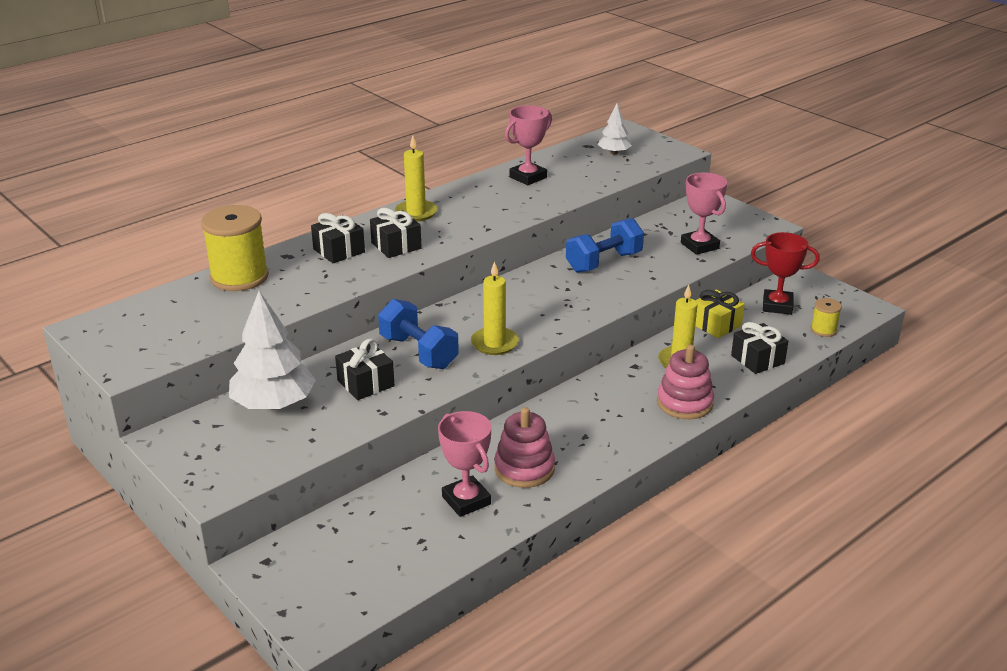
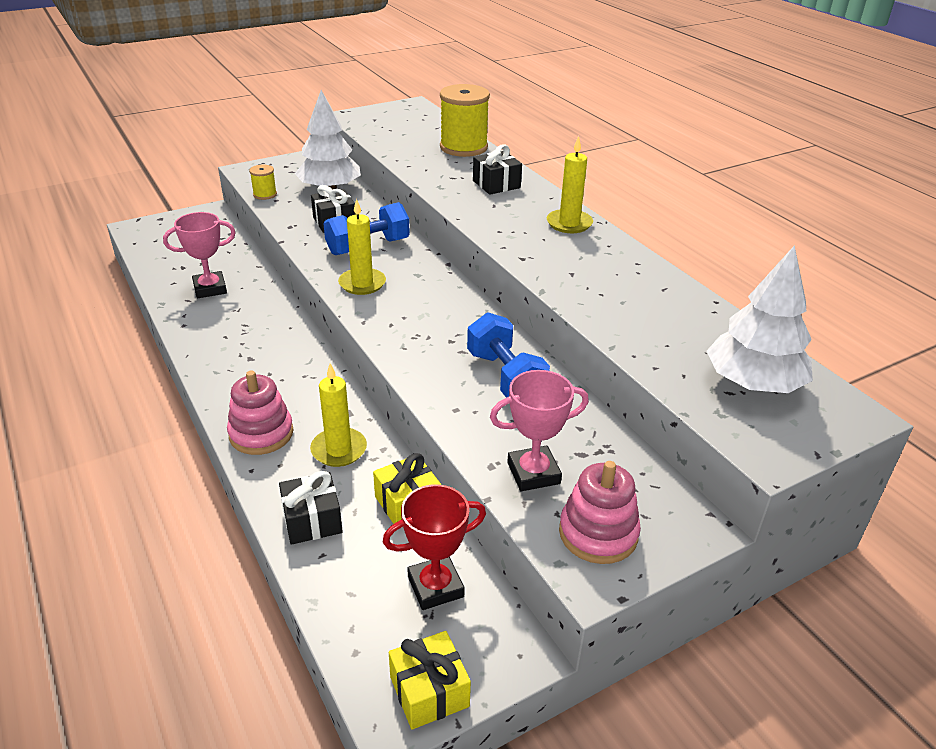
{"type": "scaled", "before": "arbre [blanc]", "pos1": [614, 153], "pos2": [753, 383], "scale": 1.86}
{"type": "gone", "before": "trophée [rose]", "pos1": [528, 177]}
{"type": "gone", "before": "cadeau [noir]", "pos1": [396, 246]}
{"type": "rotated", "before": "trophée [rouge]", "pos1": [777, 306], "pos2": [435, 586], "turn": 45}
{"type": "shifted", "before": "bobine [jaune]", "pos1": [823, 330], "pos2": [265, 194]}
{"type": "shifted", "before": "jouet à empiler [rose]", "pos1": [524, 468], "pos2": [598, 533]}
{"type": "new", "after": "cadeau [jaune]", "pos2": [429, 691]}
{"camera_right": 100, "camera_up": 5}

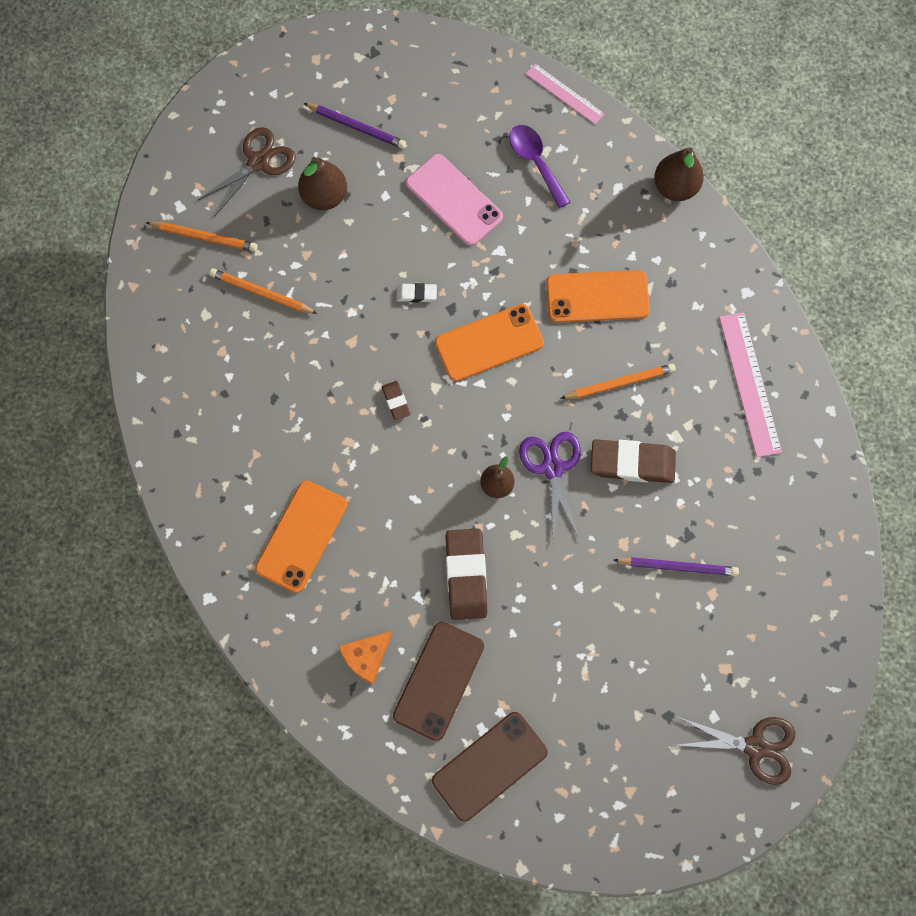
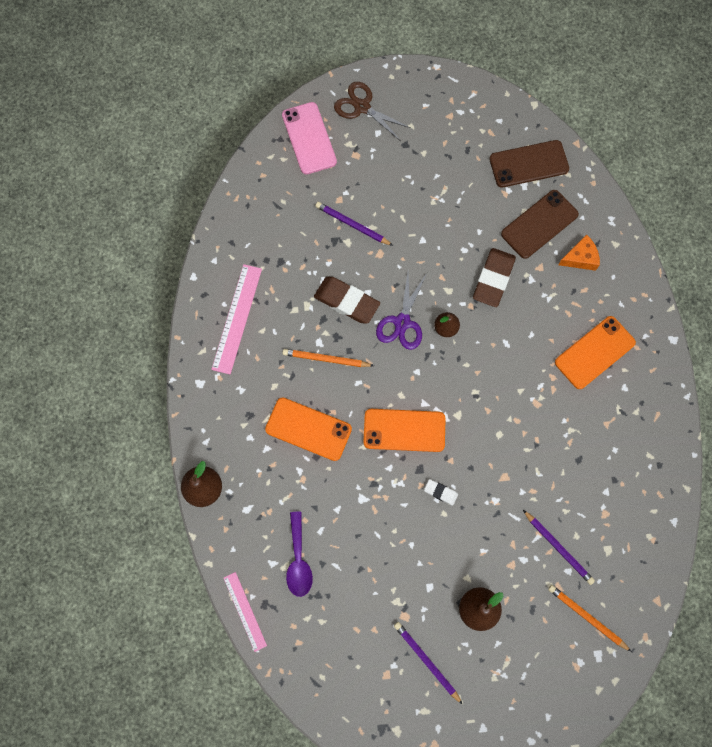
{"type": "gone", "before": "ciseaux [marron]", "pos1": [258, 162]}
{"type": "shifted", "before": "téléphone [rose]", "pos1": [454, 200], "pos2": [309, 138]}
{"type": "repainted", "before": "crayon [orange]", "after": "crayon [violet]", "pos1": [261, 293], "pos2": [558, 548]}
{"type": "gone", "before": "gomme [marron]", "pos1": [396, 401]}
{"camera_right": -155, "camera_up": 0}

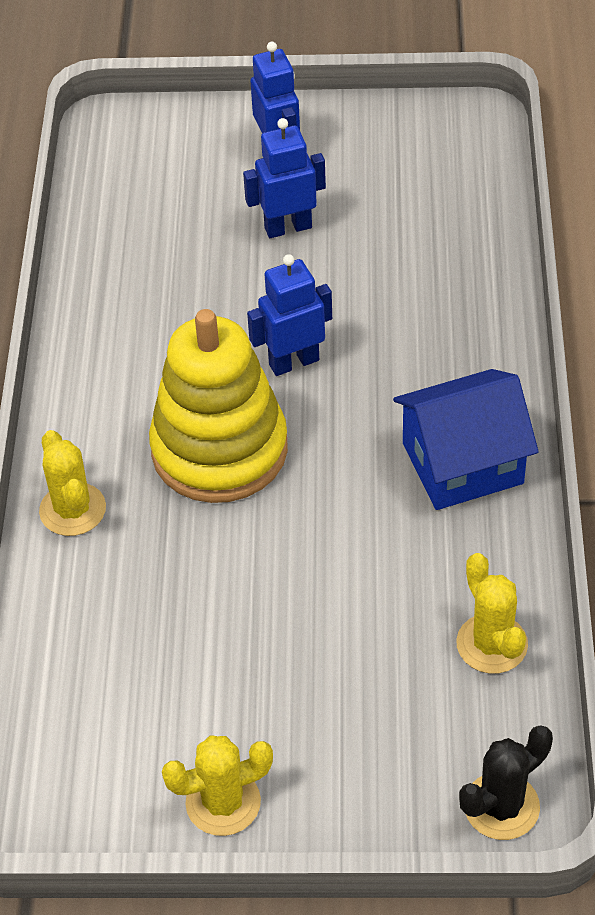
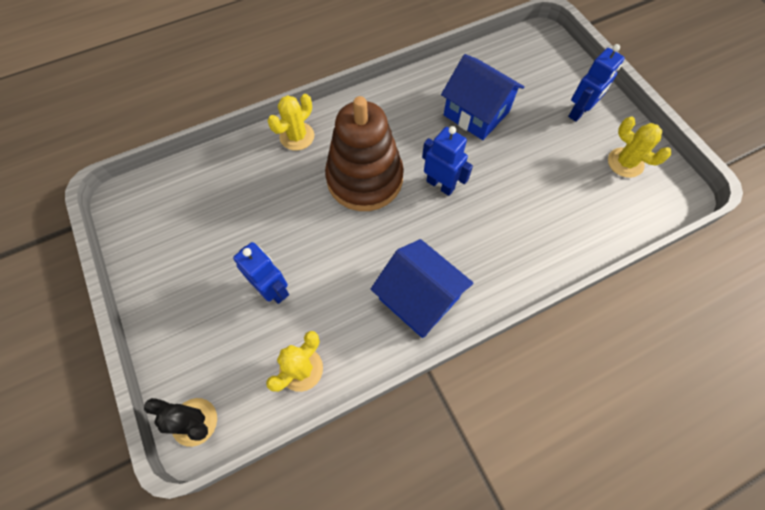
{"type": "shifted", "before": "robot [bleu]", "pos1": [288, 227], "pos2": [273, 289]}
{"type": "repainted", "before": "jouet à empiler [jaune]", "after": "jouet à empiler [marron]", "pos1": [219, 450], "pos2": [364, 179]}
{"type": "shifted", "before": "cactus [jaune]", "pos1": [223, 802], "pos2": [625, 163]}
{"type": "new", "after": "maison [bleu]", "pos2": [476, 113]}
{"camera_right": 60, "camera_up": 15}

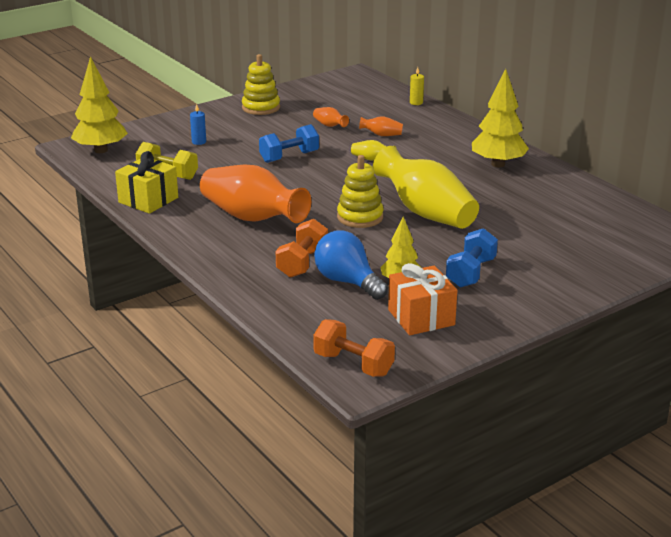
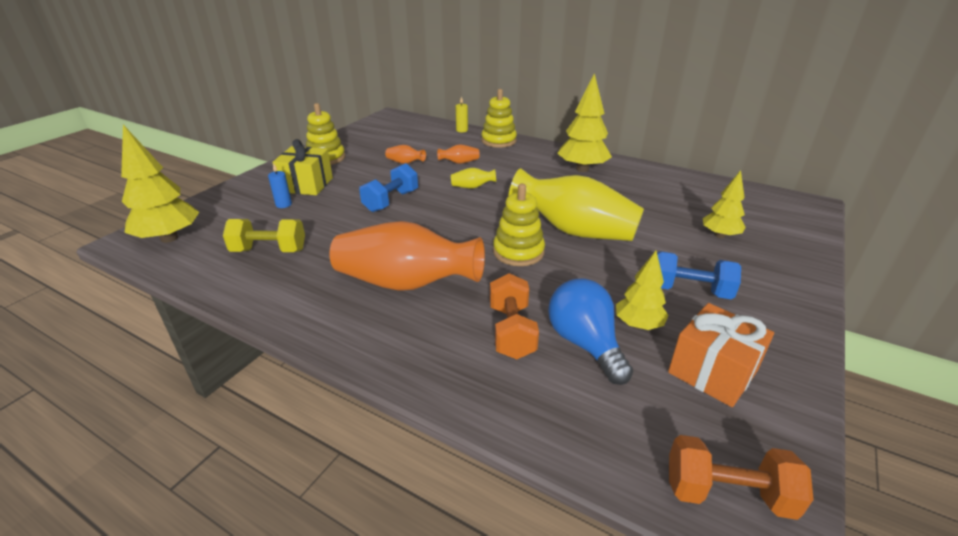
{"type": "shifted", "before": "cadeau [jaune]", "pos1": [148, 200], "pos2": [307, 185]}
{"type": "rotated", "before": "haltère [bleu]", "pos1": [471, 273], "pos2": [689, 290], "turn": -75}
{"type": "rotated", "before": "ampoule [bleu]", "pos1": [347, 282], "pos2": [585, 344], "turn": 45}
{"type": "new", "after": "jouet à empiler [jaune]", "pos2": [498, 141]}
{"type": "new", "after": "arbre [jaune]", "pos2": [719, 235]}
{"camera_right": -25, "camera_up": 5}

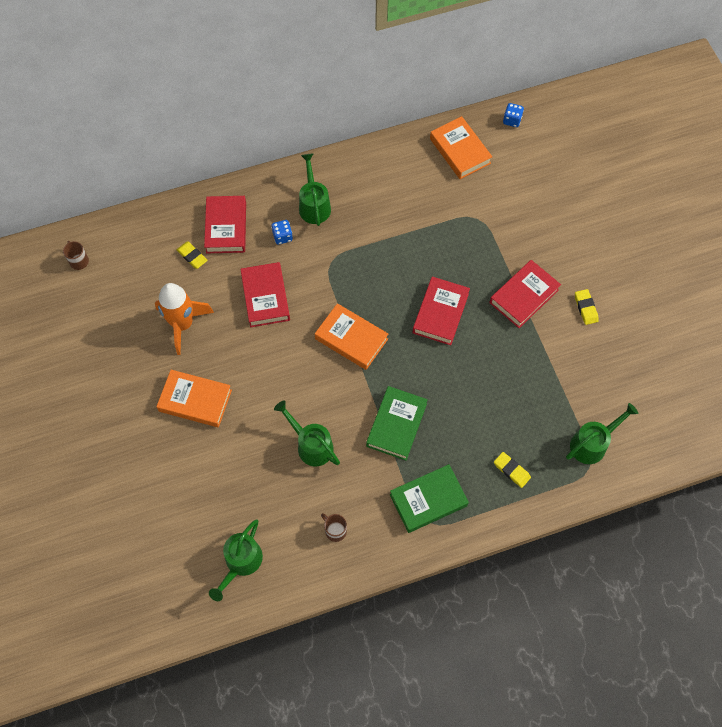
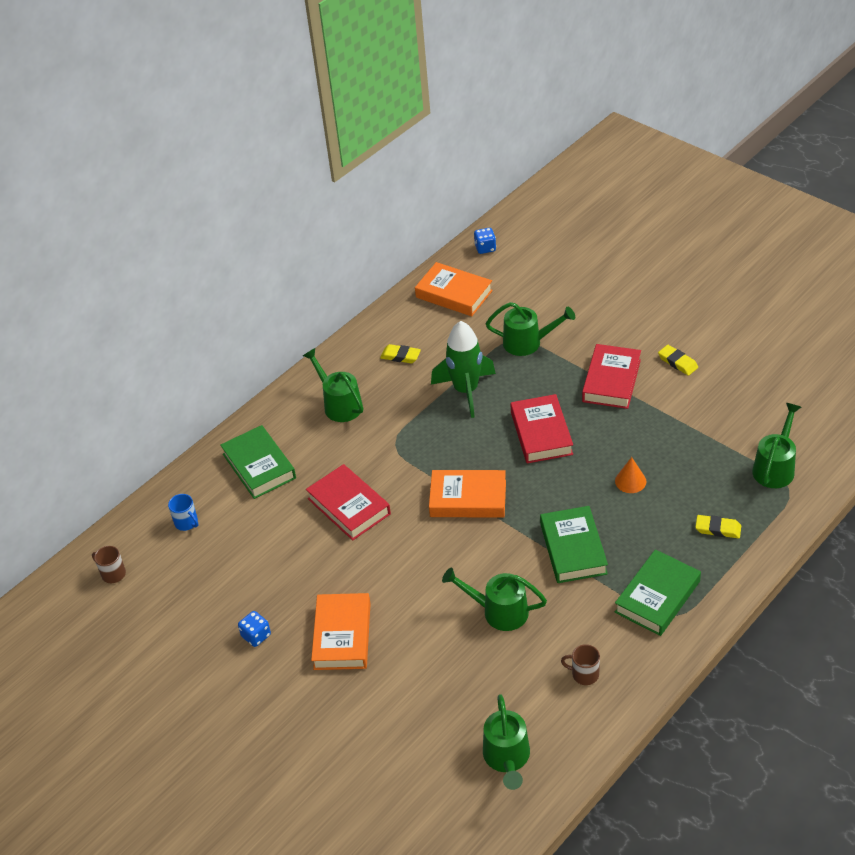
{"type": "repainted", "before": "livre [rouge]", "after": "livre [vert]", "pos1": [226, 227], "pos2": [259, 466]}
{"type": "shifted", "before": "dé [bleu]", "pos1": [282, 236], "pos2": [256, 636]}
{"type": "shifted", "before": "gomme [jaune]", "pos1": [192, 256], "pos2": [400, 356]}
{"type": "gone", "before": "fusée [orange]", "pos1": [183, 324]}
{"type": "rotated", "before": "livre [orange]", "pos1": [195, 400], "pos2": [342, 636], "turn": -75}
{"type": "new", "after": "arrosoir [vert]", "pos2": [528, 342]}
{"type": "new", "after": "fusée [vert]", "pos2": [466, 391]}
{"type": "new", "after": "cône [orange]", "pos2": [630, 481]}
{"type": "new", "after": "tasse [bleu]", "pos2": [187, 522]}
{"camera_right": -25, "camera_up": -20}

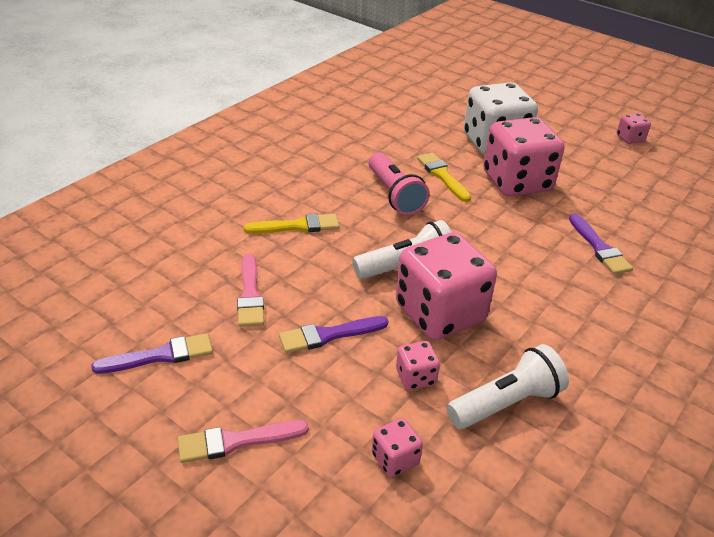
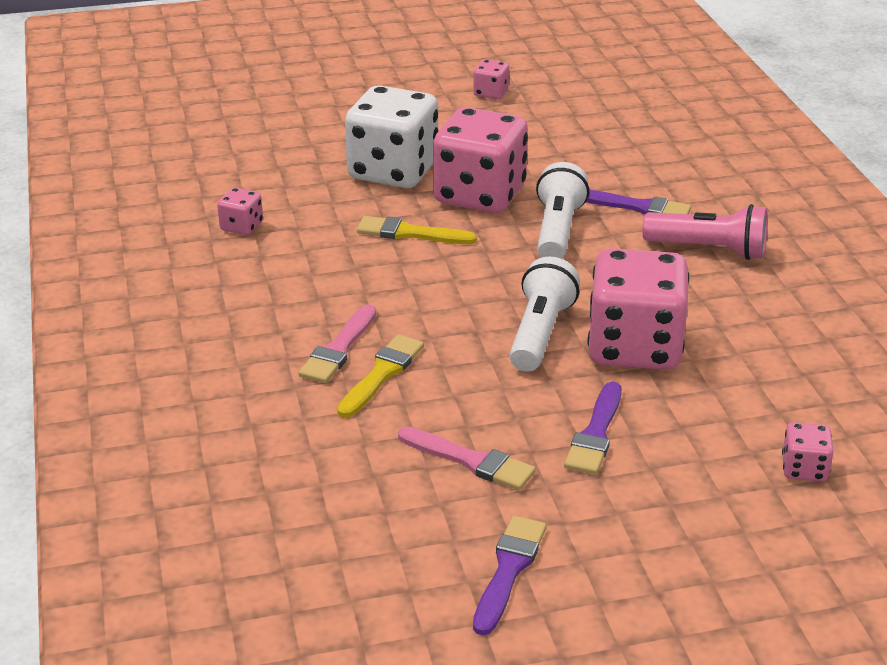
{"type": "shifted", "before": "lampe de poche [rose]", "pos1": [394, 195], "pos2": [709, 249]}
{"type": "shifted", "before": "dé [rose]", "pos1": [415, 377], "pos2": [241, 226]}
{"type": "shifted", "before": "lampe de poche [blanc]", "pos1": [506, 403], "pos2": [557, 231]}
{"type": "shifted", "before": "pinceau [rose]", "pos1": [236, 441], "pos2": [339, 349]}
{"camera_right": -50, "camera_up": -5}

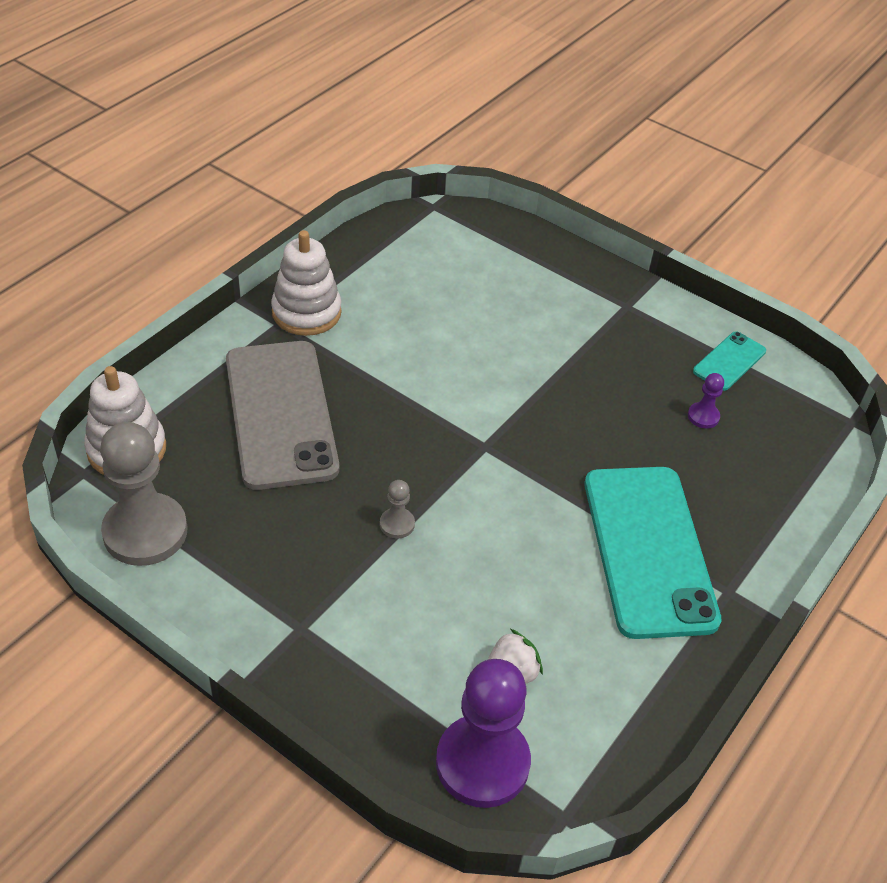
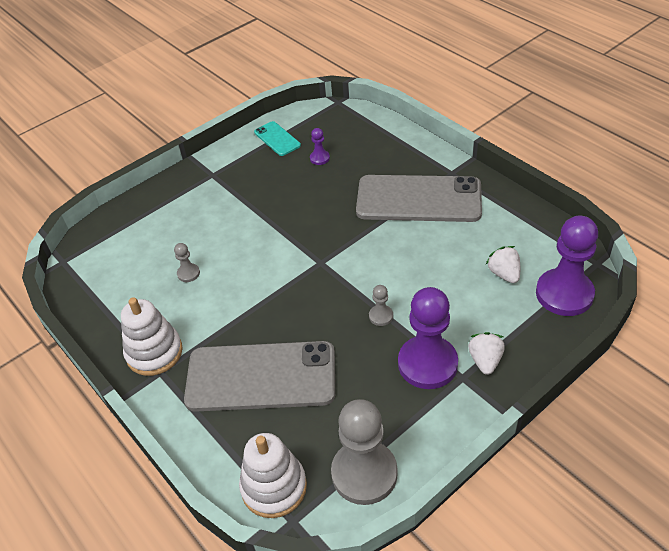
{"type": "repainted", "before": "téléphone [turquoise]", "after": "téléphone [gris]", "pos1": [648, 550], "pos2": [418, 199]}
{"type": "new", "after": "pion [gris]", "pos2": [188, 273]}
{"type": "new", "after": "pion [violet]", "pos2": [427, 364]}
{"type": "new", "after": "fraise [blanc]", "pos2": [485, 360]}
{"camera_right": -70, "camera_up": 0}

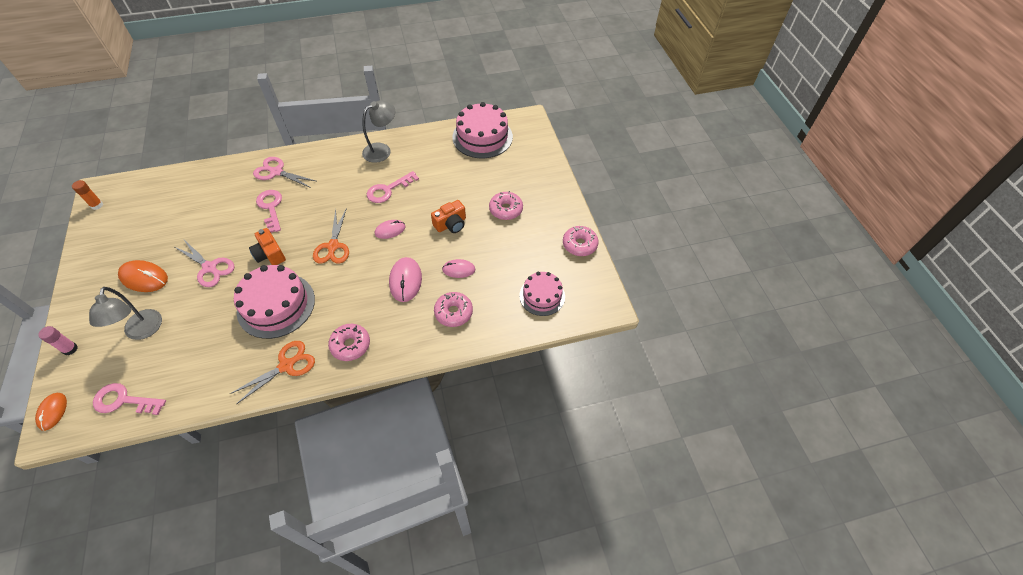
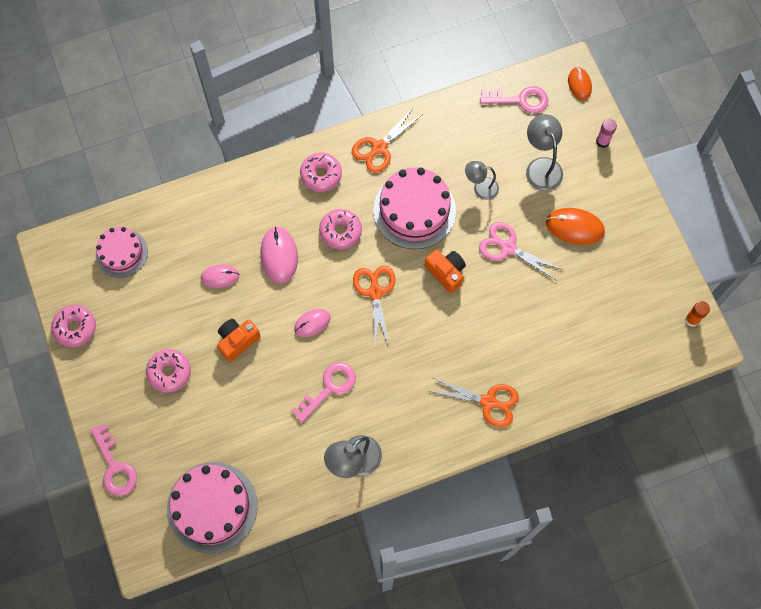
{"type": "repainted", "before": "ciseaux [rose]", "after": "ciseaux [orange]", "pos1": [276, 172], "pos2": [489, 402]}
{"type": "shifted", "before": "clé [rose]", "pos1": [271, 208], "pos2": [115, 466]}
{"type": "shifted", "before": "beignet [rose]", "pos1": [453, 312], "pos2": [340, 231]}
{"type": "new", "after": "lampe [gris]", "pos2": [480, 188]}
{"camera_right": 175, "camera_up": 15}

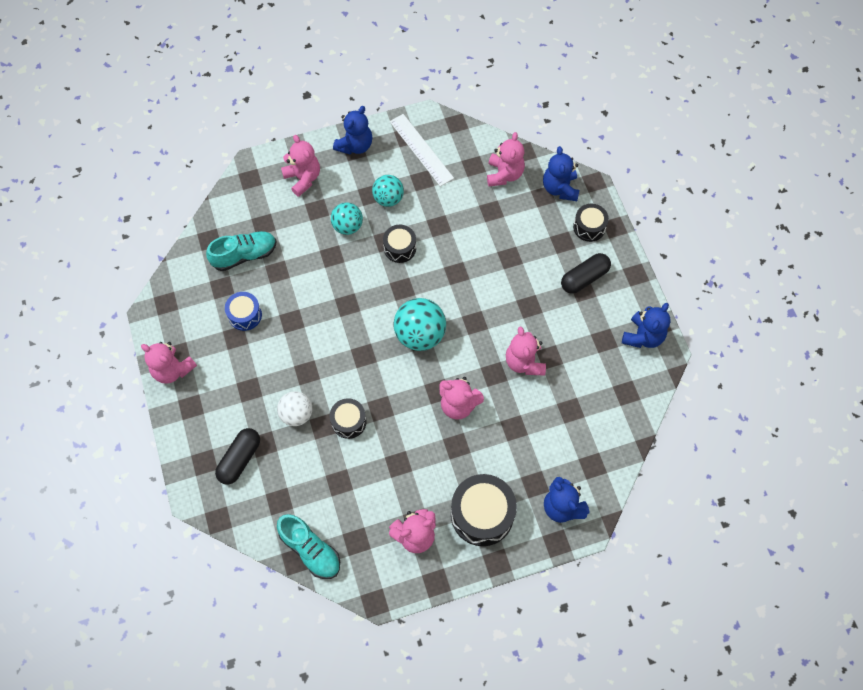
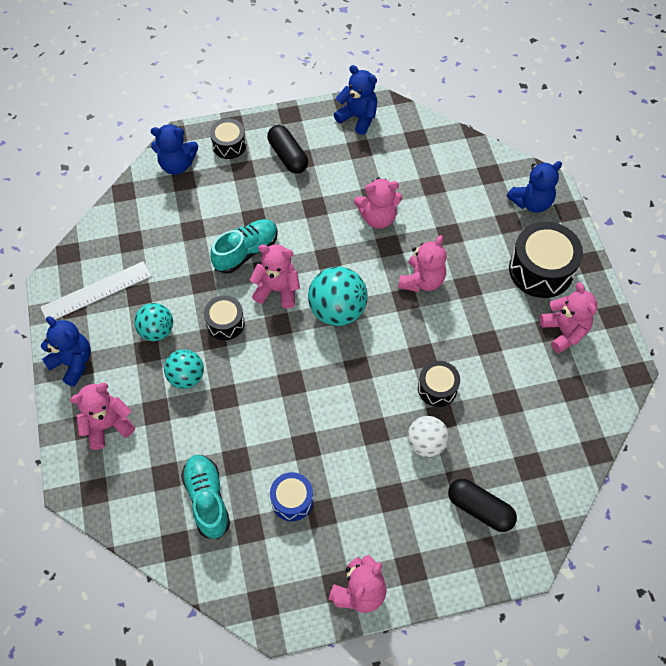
{"type": "shifted", "before": "ours en peluche [rose]", "pos1": [504, 174], "pos2": [277, 290]}
{"type": "shifted", "before": "chaussure [turquoise]", "pos1": [310, 550], "pos2": [246, 252]}
{"camera_right": -85, "camera_up": -5}

